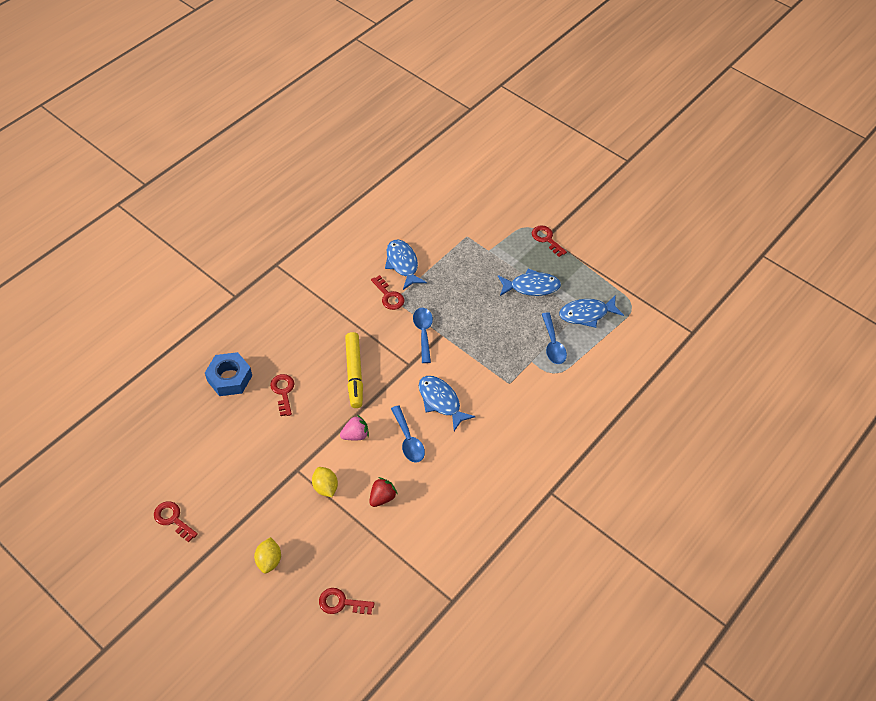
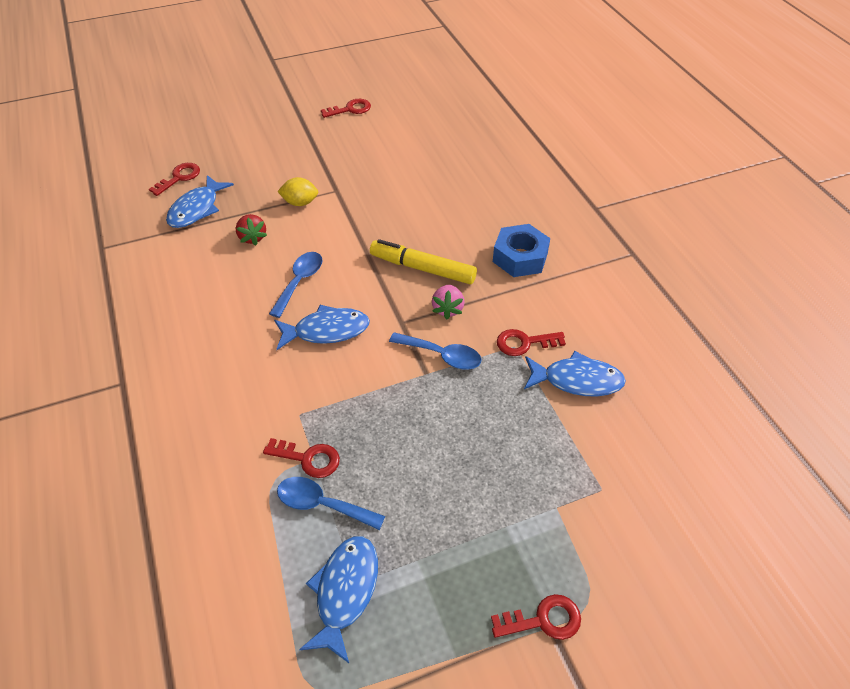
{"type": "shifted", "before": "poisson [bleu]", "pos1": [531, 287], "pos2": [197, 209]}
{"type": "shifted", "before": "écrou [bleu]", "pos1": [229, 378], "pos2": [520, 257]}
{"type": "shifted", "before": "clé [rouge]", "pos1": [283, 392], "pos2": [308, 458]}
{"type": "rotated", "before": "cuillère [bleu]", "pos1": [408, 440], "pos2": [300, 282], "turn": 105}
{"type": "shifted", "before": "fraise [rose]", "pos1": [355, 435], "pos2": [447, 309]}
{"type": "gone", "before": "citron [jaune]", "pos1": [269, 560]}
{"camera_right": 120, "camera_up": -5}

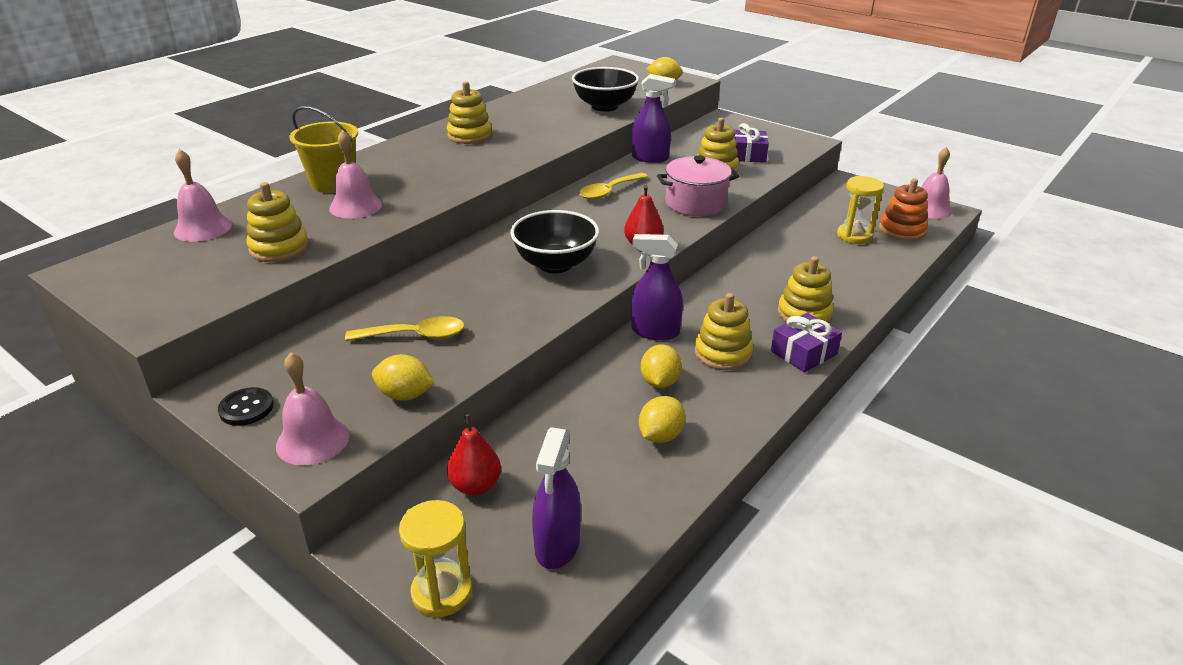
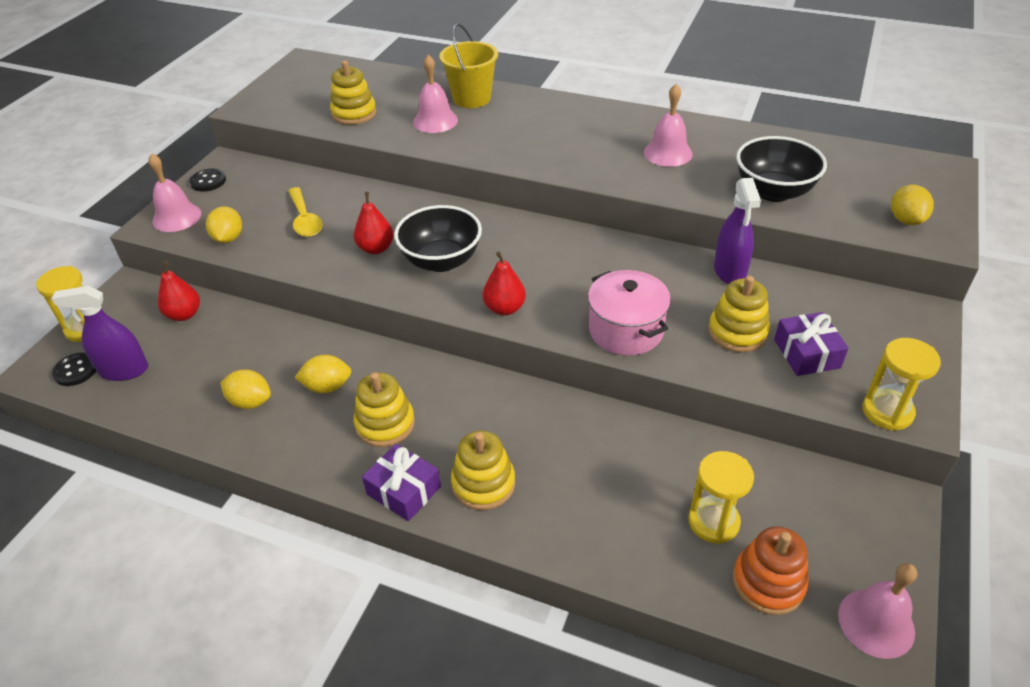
{"type": "gone", "before": "jouet à empiler [jaune]", "pos1": [469, 135]}
{"type": "shifted", "before": "cloche [rose]", "pos1": [203, 228], "pos2": [668, 153]}
{"type": "gone", "before": "cuillère [jaune]", "pos1": [609, 191]}
{"type": "gone", "before": "vaporisateur [violet]", "pos1": [655, 331]}
{"type": "new", "after": "poire [rouge]", "pos2": [376, 248]}
{"type": "new", "after": "sablier [jaune]", "pos2": [887, 412]}
{"type": "new", "after": "bouton [noir]", "pos2": [76, 370]}
{"camera_right": 75, "camera_up": 10}

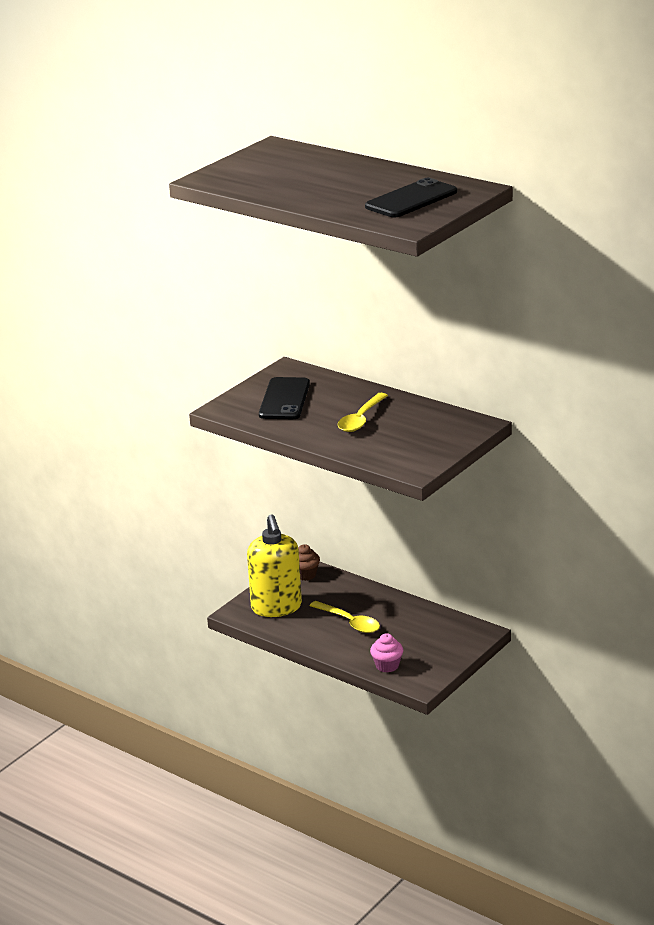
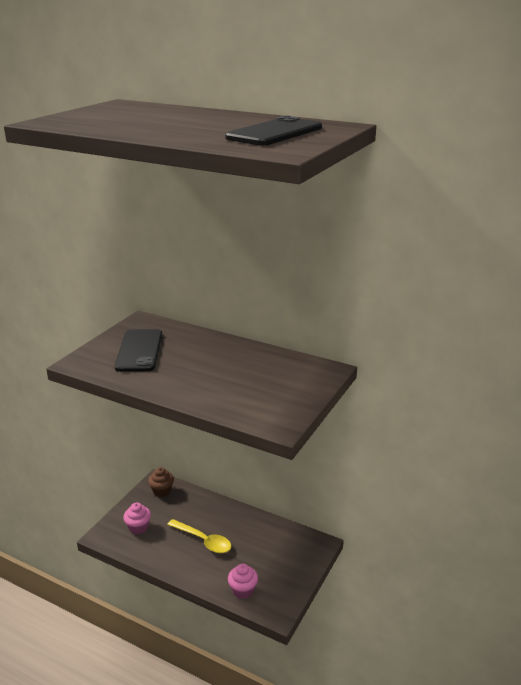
{"type": "gone", "before": "cuillère [jaune]", "pos1": [361, 419]}
{"type": "swapped", "before": "distributeur de savon [jaune]", "after": "muffin [rose]", "pos1": [276, 607], "pos2": [138, 527]}
{"camera_right": -10, "camera_up": 0}

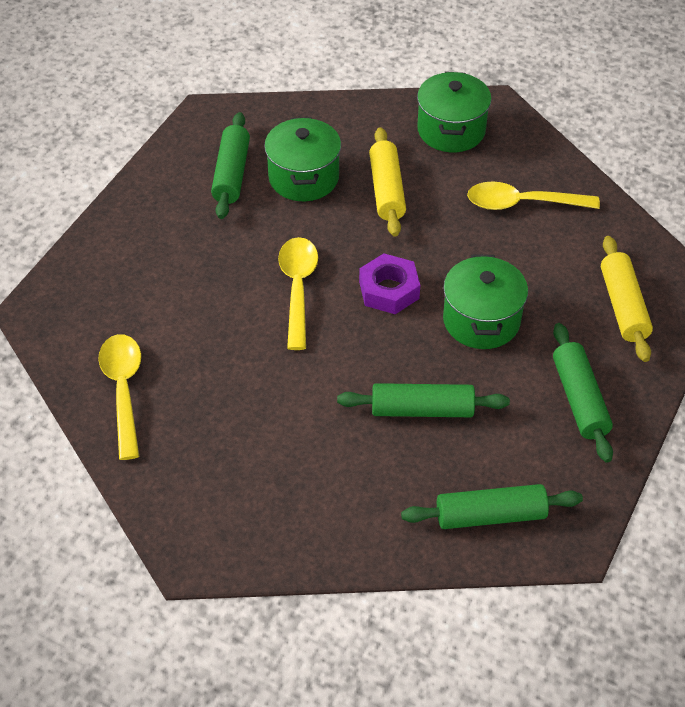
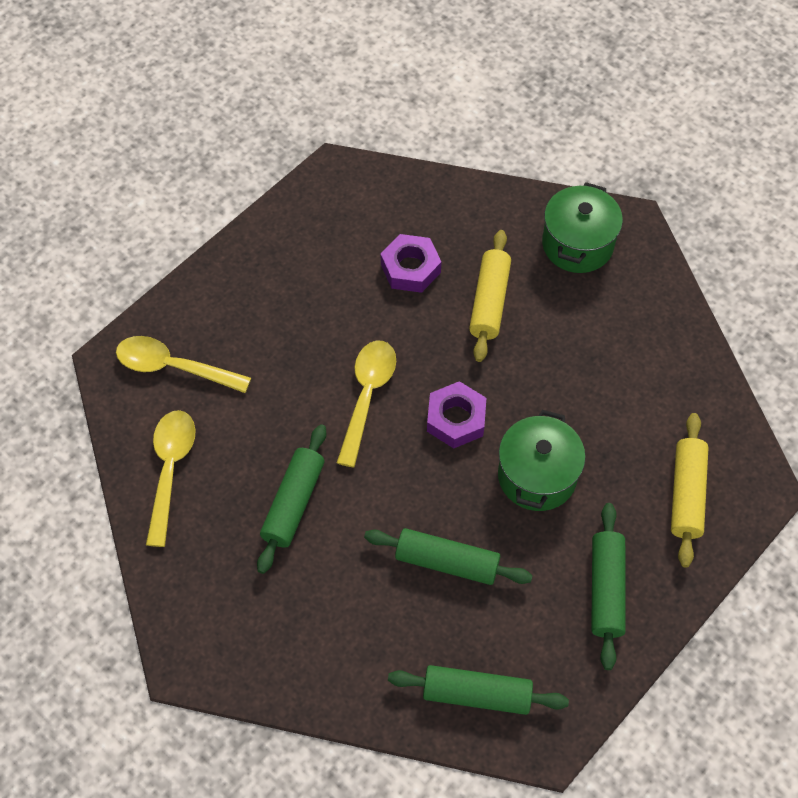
{"type": "shifted", "before": "rouleau à pâtisserie [vert]", "pos1": [231, 174], "pos2": [293, 503]}
{"type": "swapped", "before": "marmite [vert]", "after": "écrou [violet]", "pos1": [303, 178], "pos2": [410, 268]}
{"type": "shifted", "before": "cuillère [jaune]", "pos1": [522, 203], "pos2": [174, 367]}
{"camera_right": 15, "camera_up": 10}

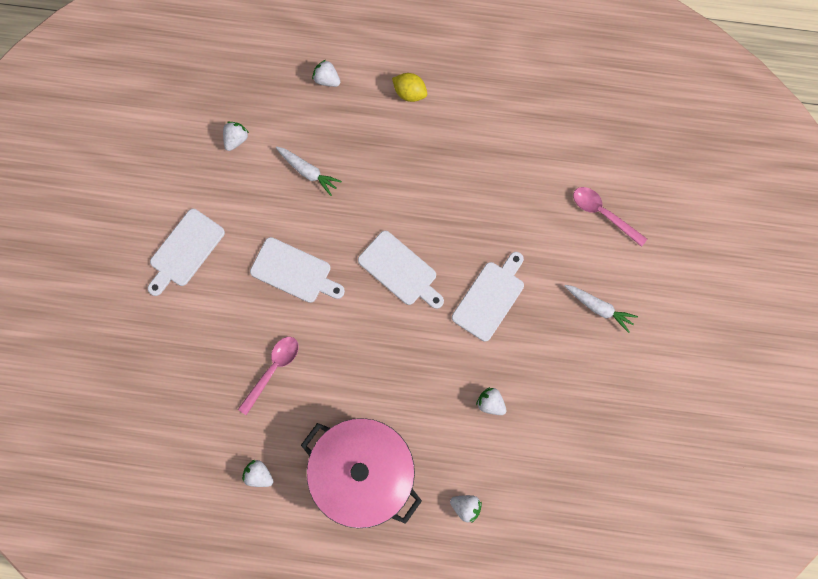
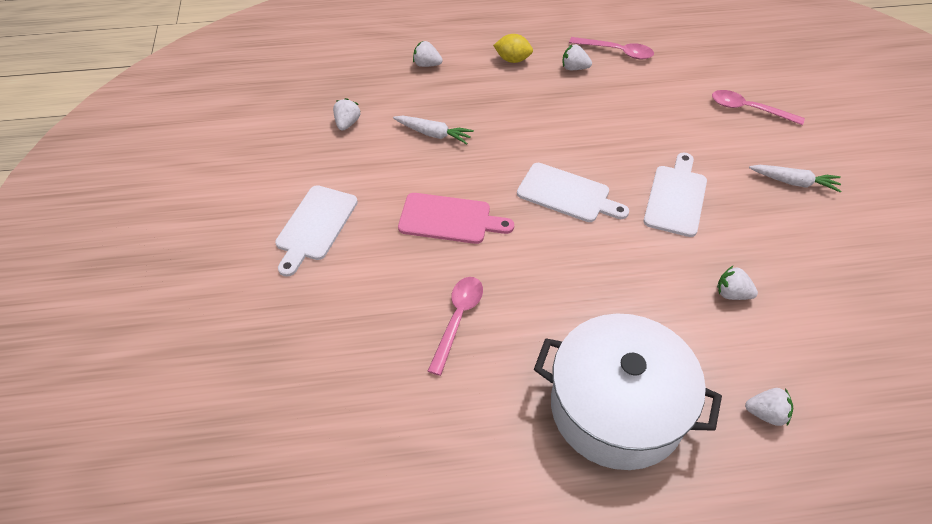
{"type": "repainted", "before": "planche à découper [blanc]", "after": "planche à découper [rose]", "pos1": [294, 271], "pos2": [449, 219]}
{"type": "repainted", "before": "marmite [rose]", "after": "marmite [blanc]", "pos1": [362, 473], "pos2": [617, 407]}
{"type": "shifted", "before": "fraise [blanc]", "pos1": [259, 475], "pos2": [574, 68]}
{"type": "new", "after": "cuillère [rose]", "pos2": [616, 52]}
{"camera_right": -15, "camera_up": -25}

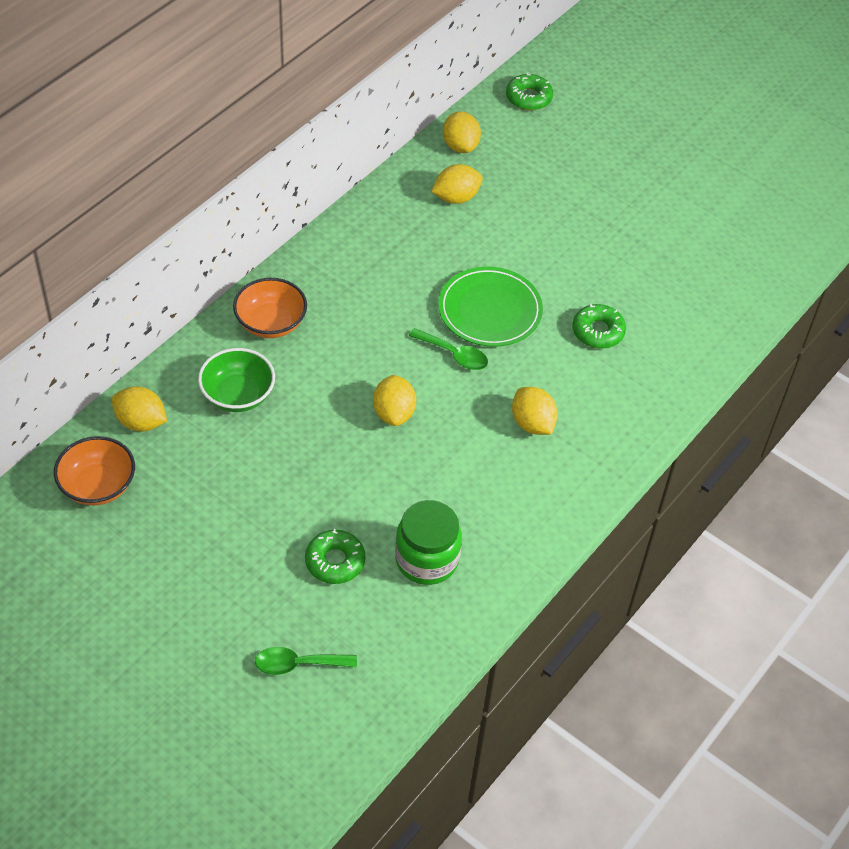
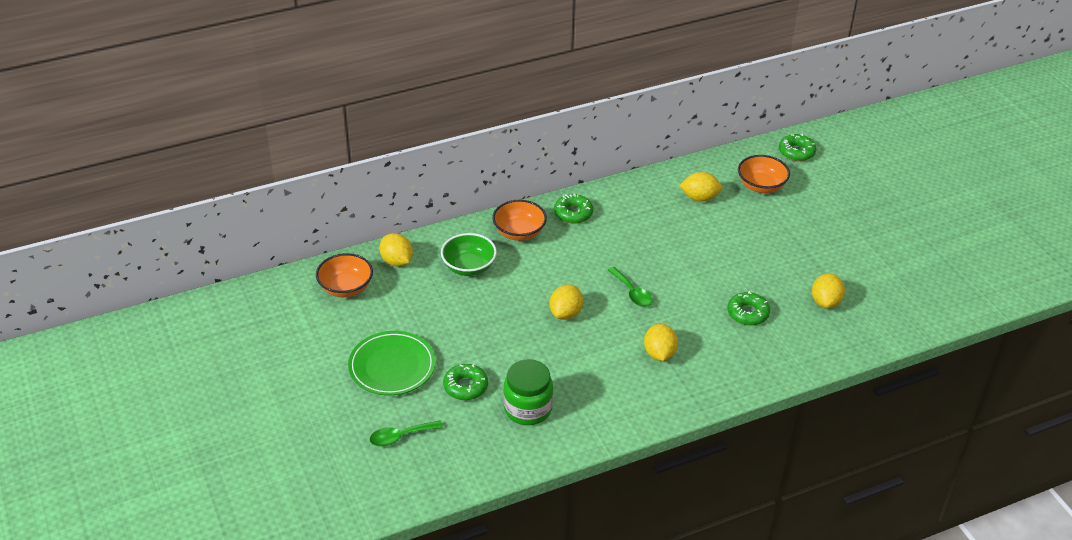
{"type": "shifted", "before": "citron [jaune]", "pos1": [460, 146], "pos2": [825, 302]}
{"type": "shifted", "before": "assiette [vert]", "pos1": [490, 310], "pos2": [392, 366]}
{"type": "rotated", "before": "cuillère [vert]", "pos1": [298, 664], "pos2": [400, 437], "turn": -45}
{"type": "new", "after": "bol [orange]", "pos2": [761, 186]}
{"type": "new", "after": "beignet [vert]", "pos2": [573, 213]}
{"camera_right": 30, "camera_up": -10}

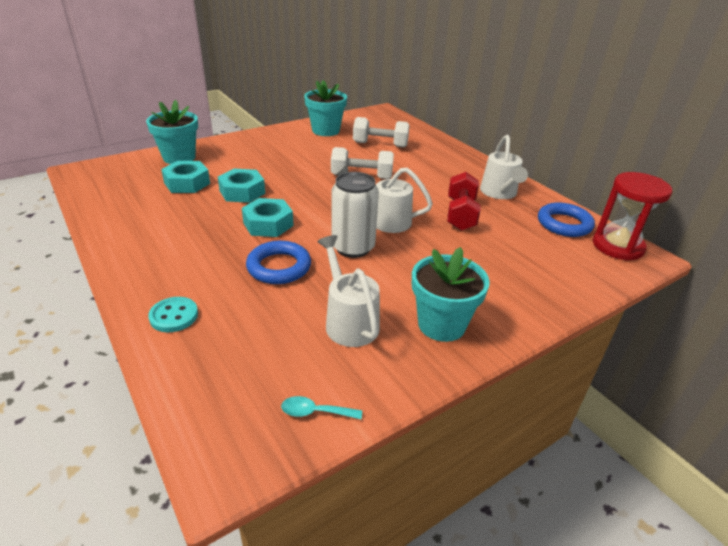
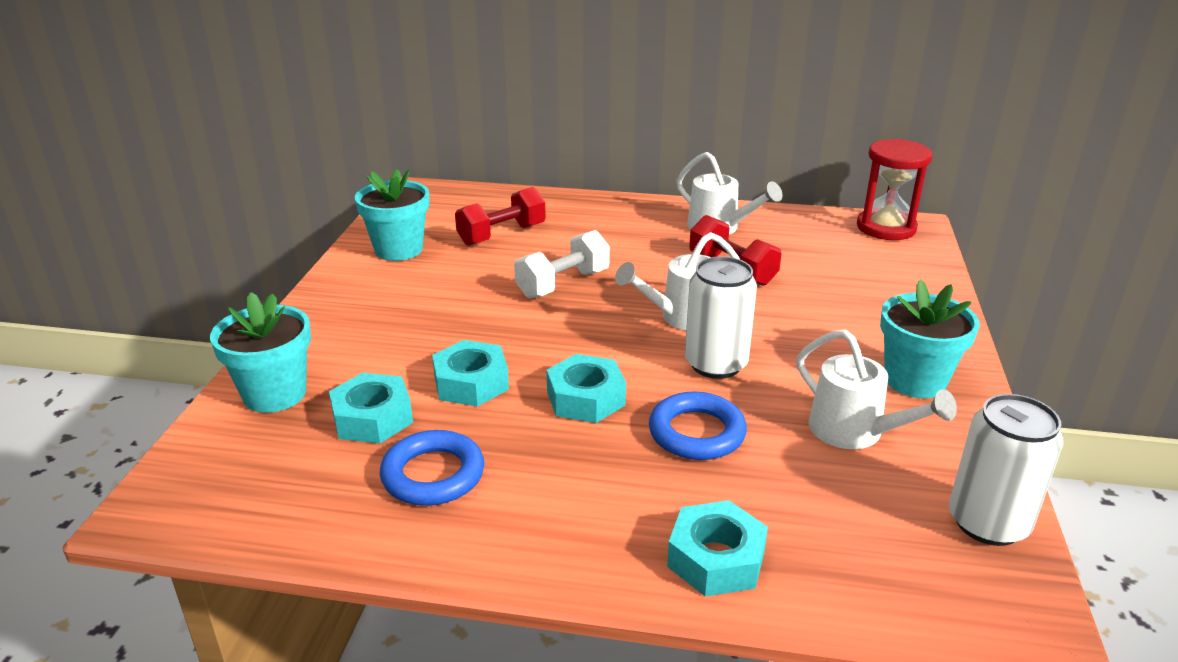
{"type": "repainted", "before": "haltère [blanc]", "after": "haltère [rouge]", "pos1": [380, 145], "pos2": [502, 235]}
{"type": "shifted", "before": "anneau [bleu]", "pos1": [564, 224], "pos2": [433, 475]}
{"type": "rotated", "before": "arrosoir [blanc]", "pos1": [349, 321], "pos2": [855, 432], "turn": -150}
{"type": "swapped", "before": "bouton [turquoise]", "after": "écrou [turquoise]", "pos1": [174, 316], "pos2": [716, 559]}
{"type": "swapped", "before": "cuillère [turquoise]", "after": "canette [blanc]", "pos1": [315, 412], "pos2": [988, 523]}
{"camera_right": -45, "camera_up": -5}

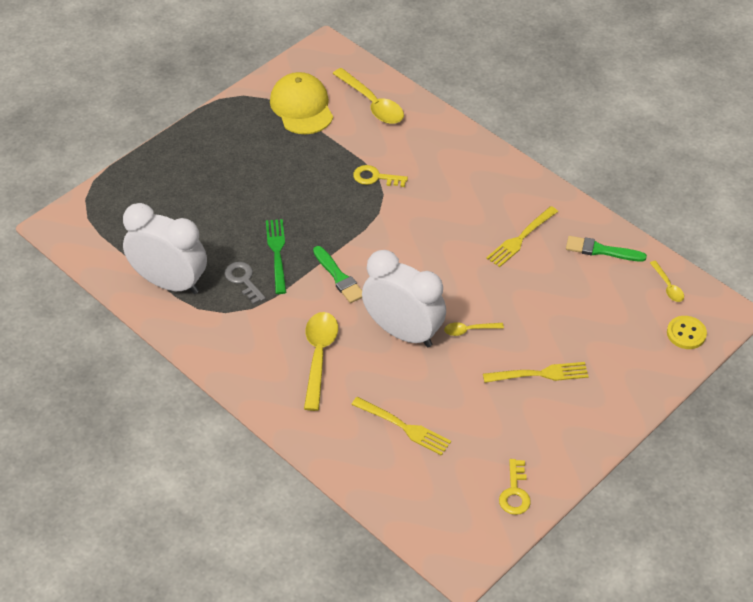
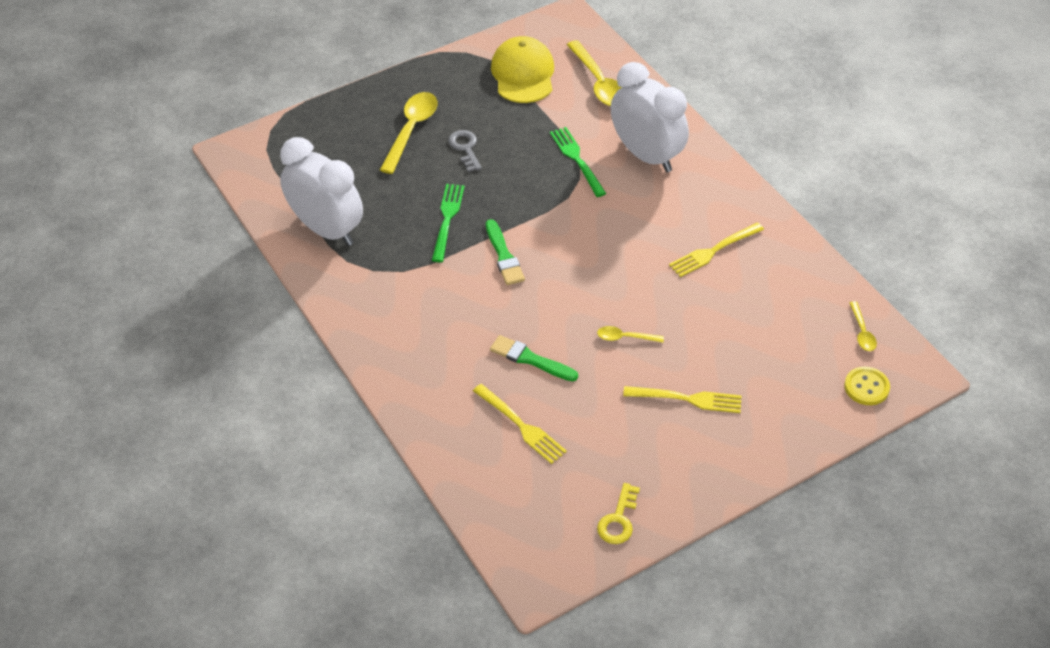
{"type": "swapped", "before": "clé [jaune]", "after": "fourchette [vert]", "pos1": [375, 177], "pos2": [577, 159]}
{"type": "shifted", "before": "pinceau [vert]", "pos1": [601, 250], "pos2": [530, 359]}
{"type": "shifted", "before": "réveil [blanc]", "pos1": [402, 332], "pos2": [646, 155]}
{"type": "shifted", "before": "clé [gris]", "pos1": [243, 280], "pos2": [465, 148]}
{"type": "shifted", "before": "cuillère [jaune]", "pos1": [319, 357], "pos2": [411, 130]}
{"camera_right": 15, "camera_up": 0}

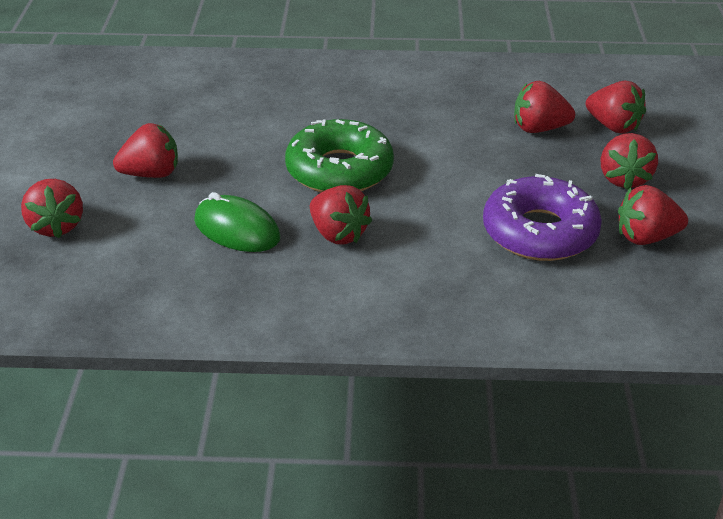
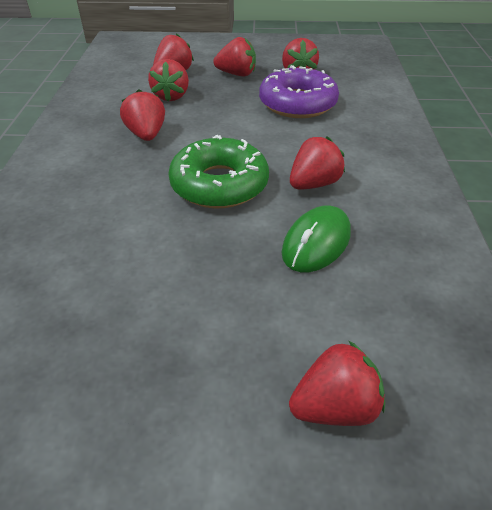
{"type": "shifted", "before": "fraise [rouge]", "pos1": [151, 174], "pos2": [146, 135]}
{"camera_right": -90, "camera_up": 5}

